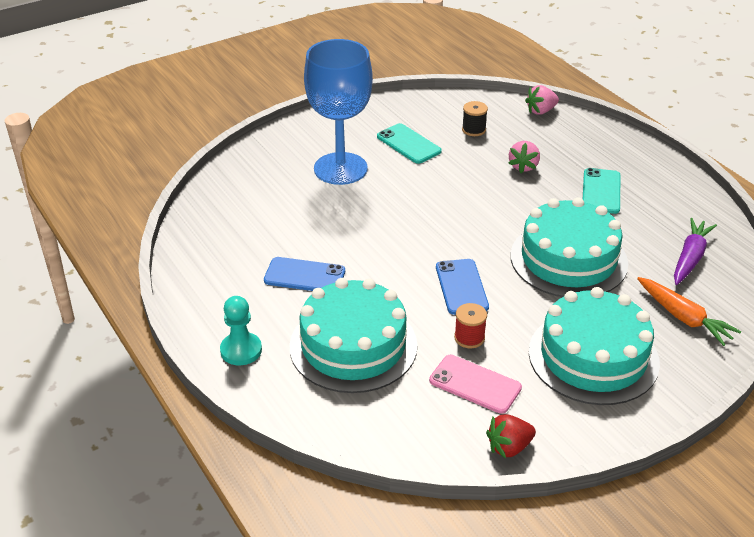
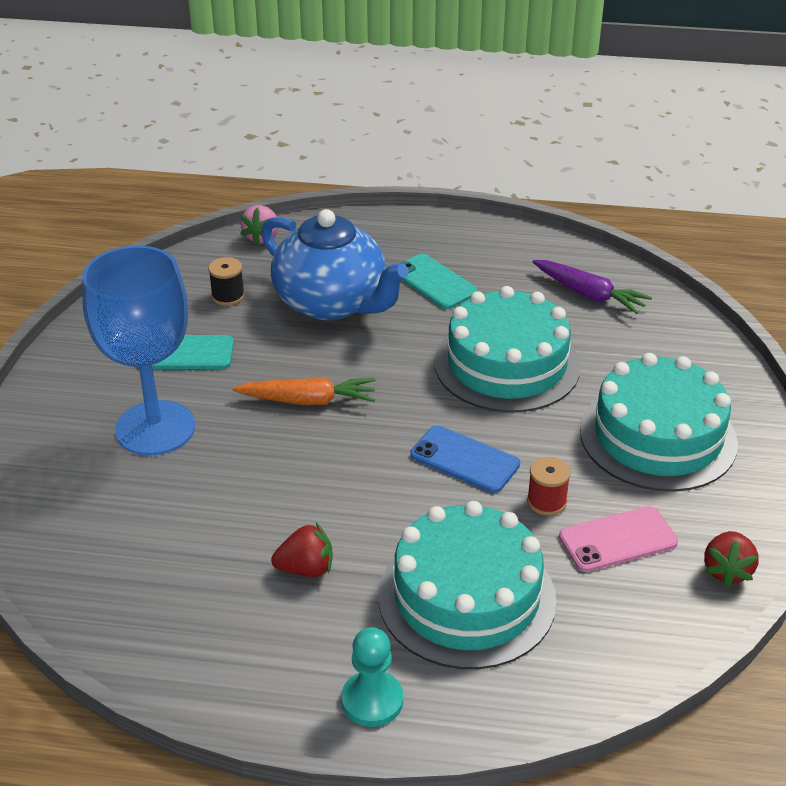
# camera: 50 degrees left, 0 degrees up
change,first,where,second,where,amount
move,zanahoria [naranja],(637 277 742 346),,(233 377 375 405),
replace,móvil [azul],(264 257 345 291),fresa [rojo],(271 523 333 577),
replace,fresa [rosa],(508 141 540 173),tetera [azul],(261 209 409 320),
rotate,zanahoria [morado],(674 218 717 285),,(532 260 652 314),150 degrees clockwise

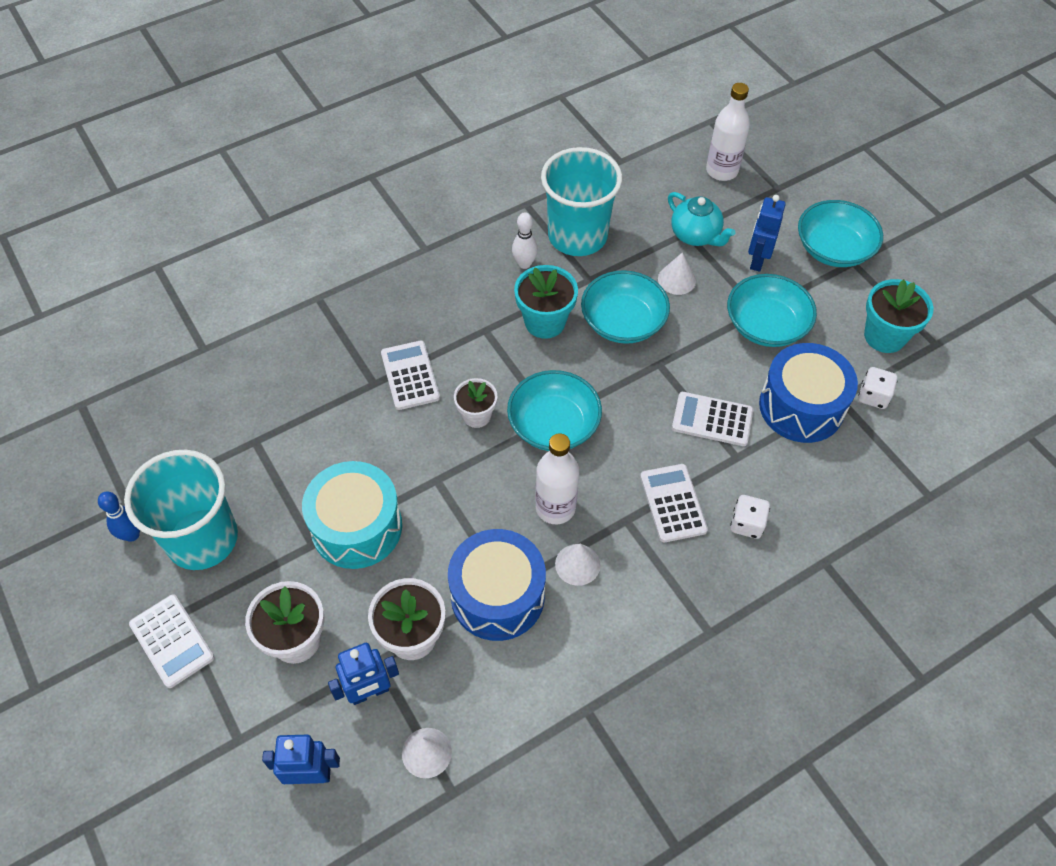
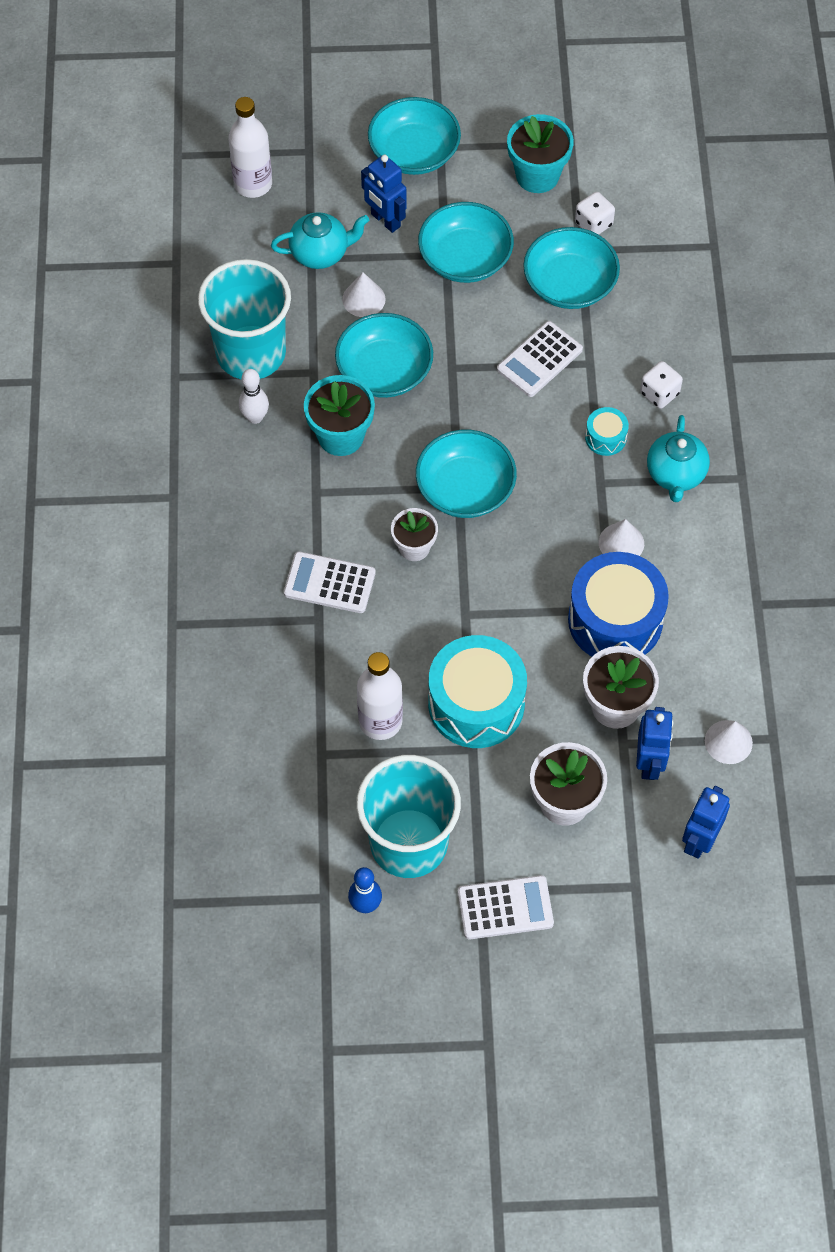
# camera: 60 degrees left, 5 degrees up
change,first,where,second,where,amount
insert,,,tetera [turquesa],(647 415 710 502),
move,botella [blanco],(535 433 579 524),,(357 652 403 740),
replace,calculadora [blanco],(640 464 708 542),tambor [turquesa],(585 407 629 456),
replace,tambor [azul],(759 343 858 443),cuenco [turquesa],(523 227 620 309),

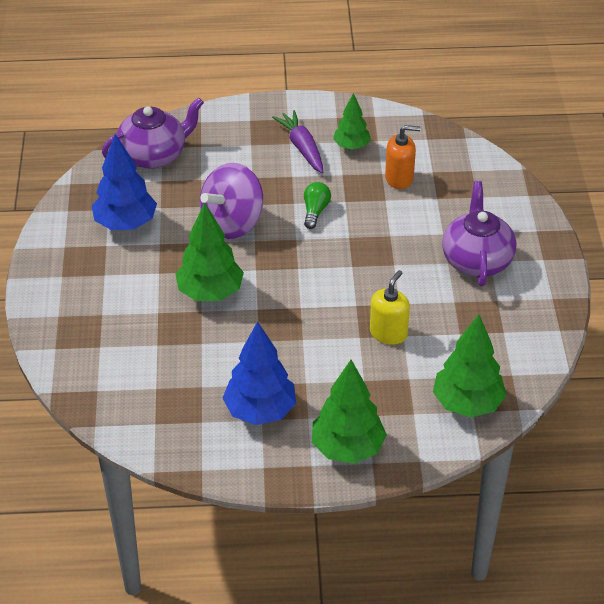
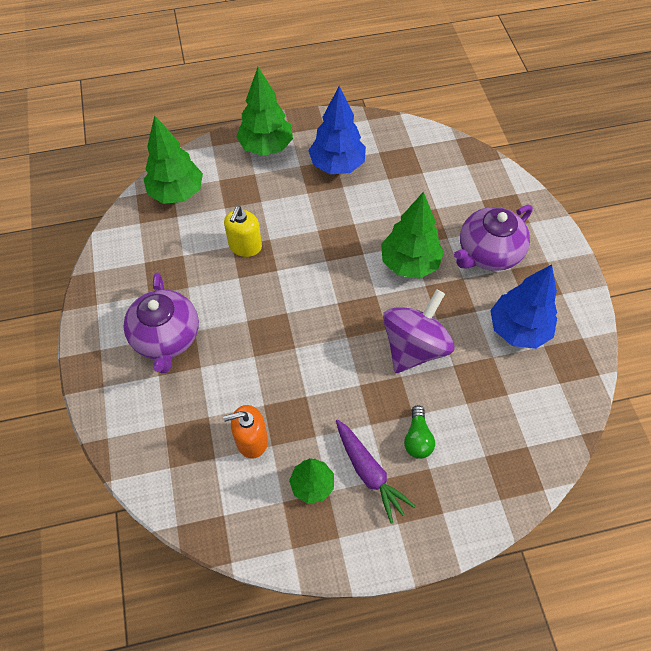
# camera: 170 degrees right, 15 degrees up
change,first,where,second,where,amount
move,tetera [morado],(102 98 204 169),,(454 205 533 271),
move,bombilla [verde],(304 182 331 229),,(404 405 435 459),

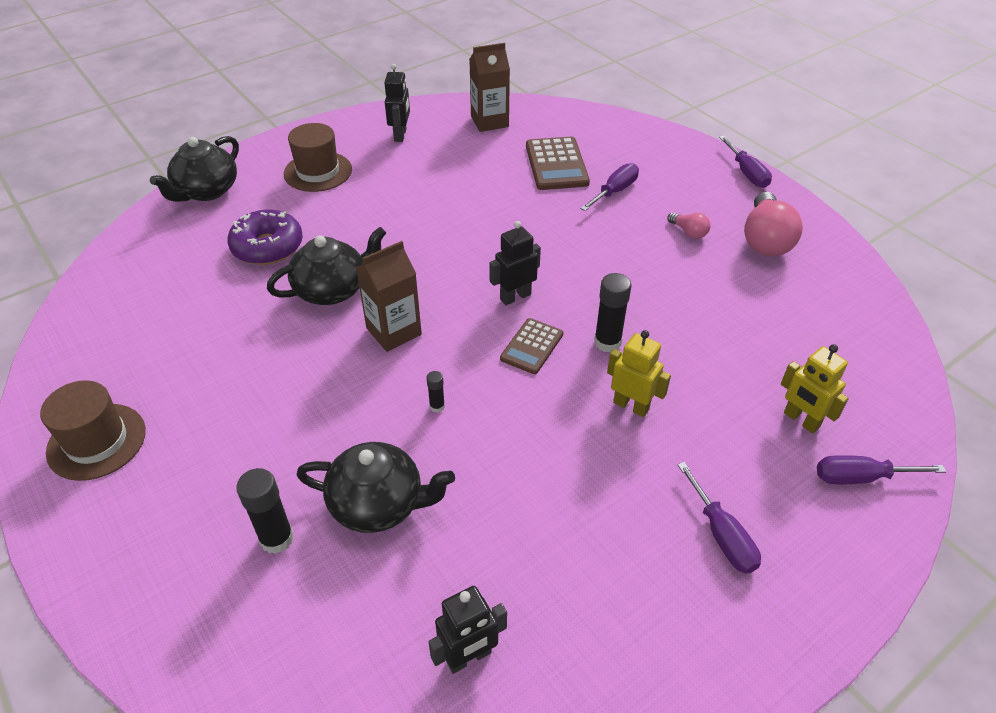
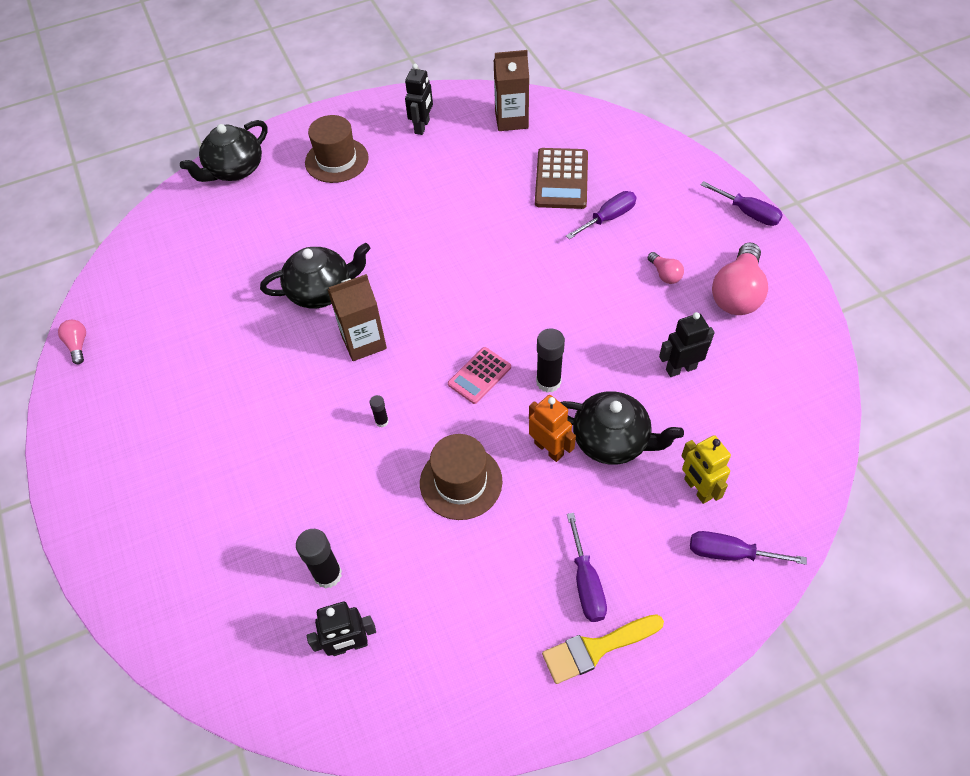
# camera: 15 degrees right, 10 degrees up
change,first,where,second,where,amount
delete,rosquilla [morado],(227 210 303 265),,,
insert,,,bombilla [rosa],(58 320 86 364),
insert,,,pincel [amarillo],(542 614 664 684),
move,sombrero [marrón],(40 380 146 481),,(420 434 502 520),
move,barra de pegamento [negro],(236 468 294 554),,(296 529 342 589),
move,tetera [negro],(296 442 455 533),,(560 391 684 465),
move,robot [negro],(489 221 541 305),,(659 312 715 377),
recolor,calculadora [marrón],(500 318 564 374),calculadora [rosa],(448 347 511 404),
recolor,robot [amarillo],(607 330 671 417),robot [naranja],(529 395 576 462),
rotate,destornillador [morado],(719 136 772 188),,(701 181 783 226),45 degrees counterclockwise

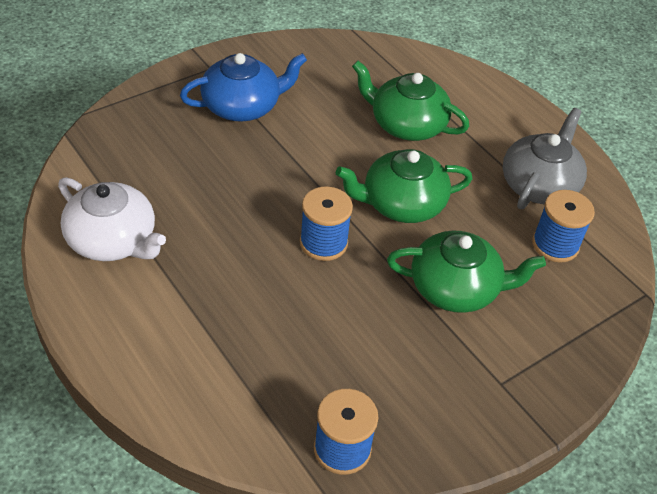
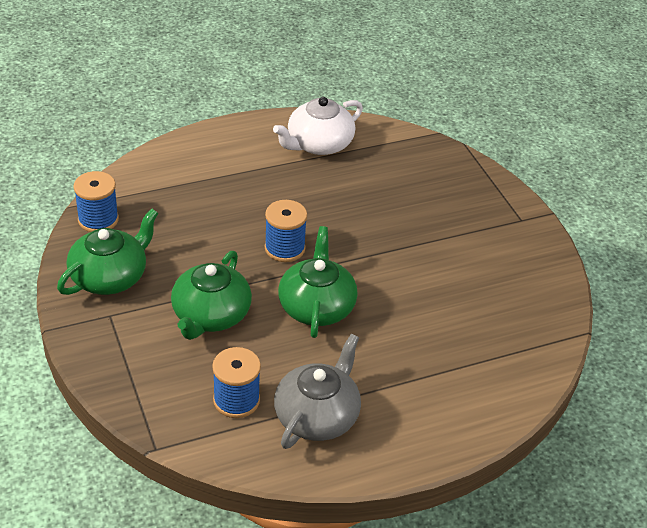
# camera: 105 degrees right, 5 degrees down
change,first,where,second,where,amount
delete,tetera [azul],(180 53 307 122),,,
move,tetera [verde],(352 61 469 141),,(57 209 159 295),
rotate,tetera [gris],(503 108 587 209),,(274 334 361 449),105 degrees counterclockwise

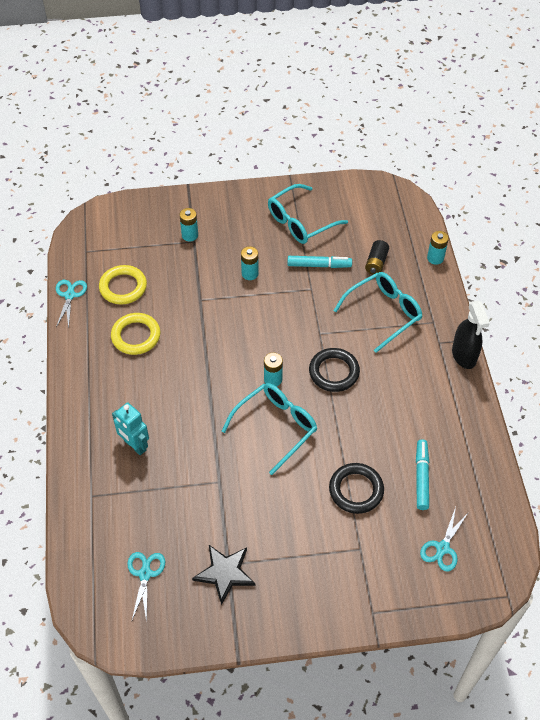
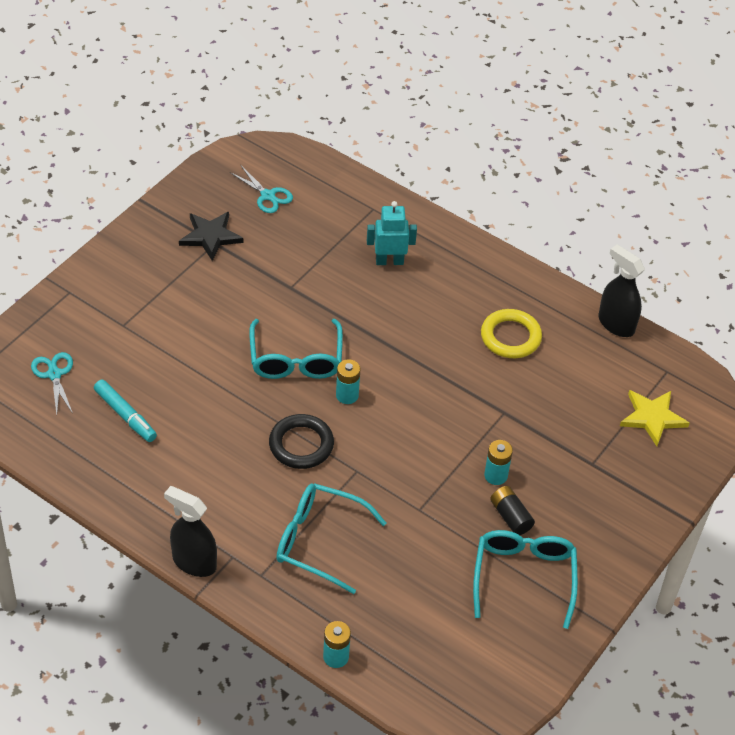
# camera: 130 degrees right, 5 degrees down
change,first,where,second,where,amount
delete,anillo [amarillo],(99 265 147 305),,,
delete,pila [turquesa],(179 208 198 242),,,
delete,rotulador [turquesa],(287 256 352 268),,,
delete,anillo [negro],(329 463 384 514),,,
insert,,,estrella [amarillo],(620 390 690 446),
move,pila [negro],(365 240 389 275),,(490 486 535 535),
replace,tijeras [turquesa],(56 280 87 329),pulverizador [negro],(598 245 645 337),
rotate,gafas [turquesa],(333 272 422 353),,(276 483 386 594),105 degrees clockwise

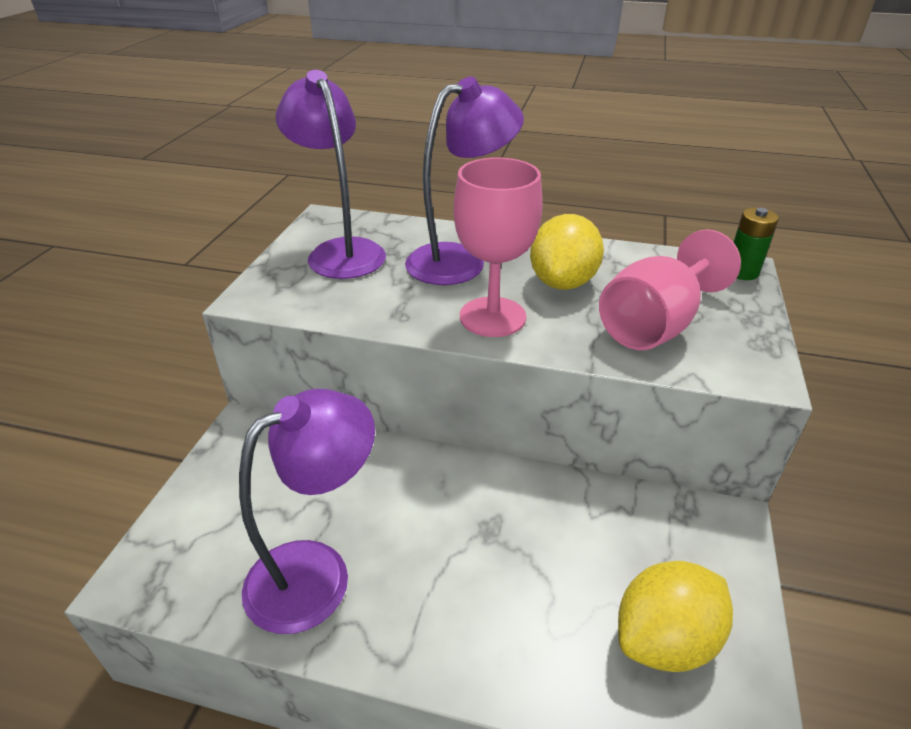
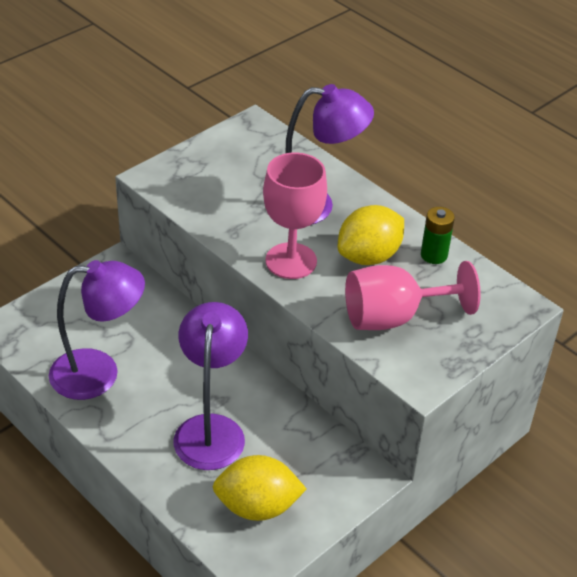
# camera: 30 degrees right, 5 degrees up
change,first,where,second,where,amount
move,lámpara [morado],(276 70 386 279),,(174 302 248 470),
move,pila [verde],(734 208 779 280),,(421 207 455 264),

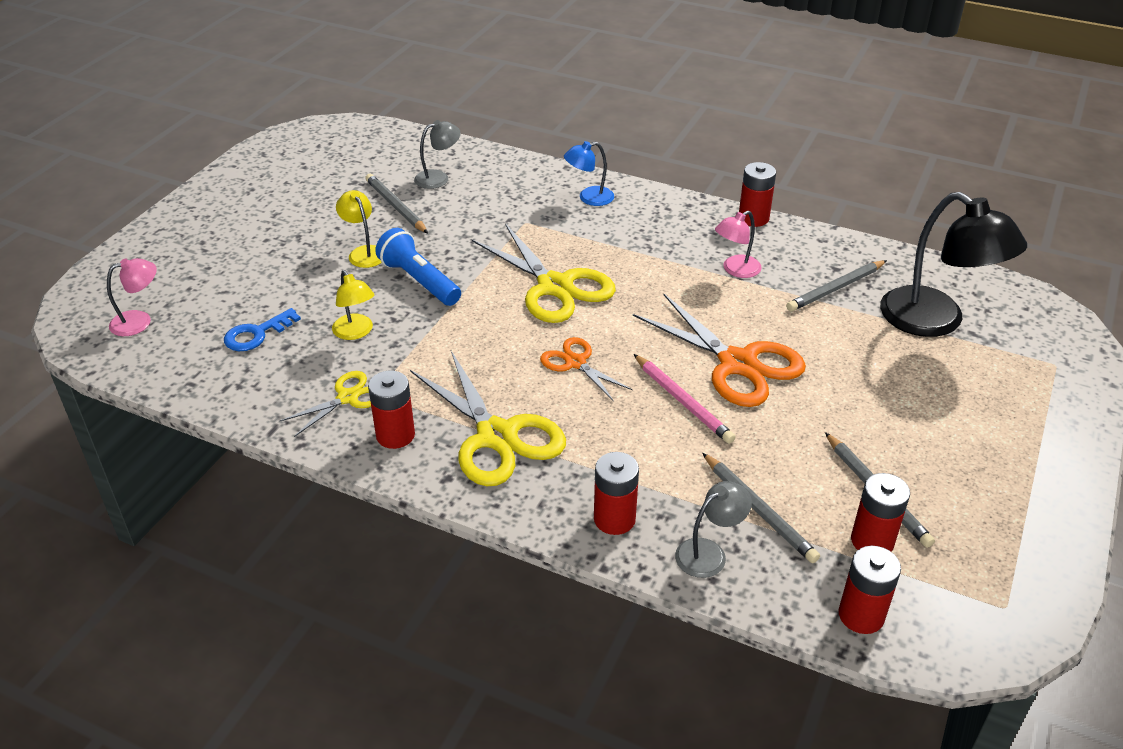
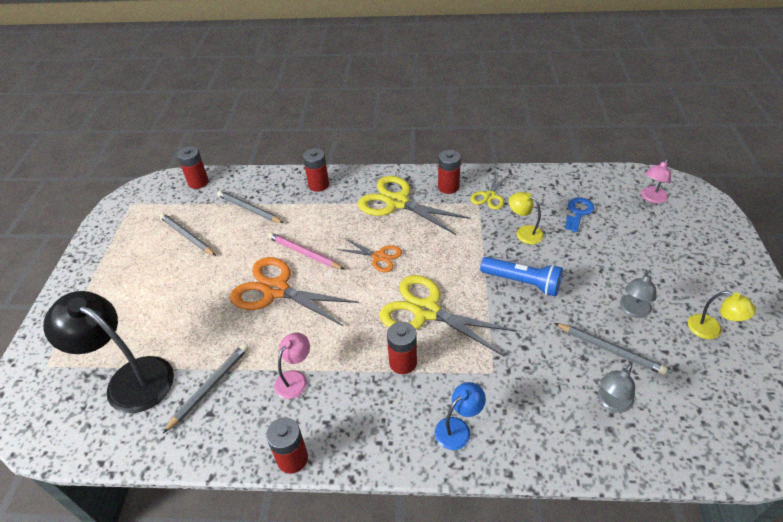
# camera: 160 degrees right, 5 degrees up
change,first,where,second,where,amount
move,lámpara [amarillo],(336 190 382 268),,(688 291 756 339),
move,lámpara [gris],(675 481 752 578),,(620 270 656 318),
move,pila [rojo],(851 473 910 552),,(387 322 417 374),

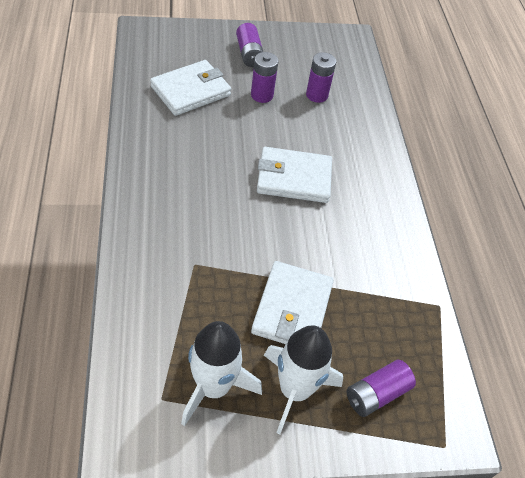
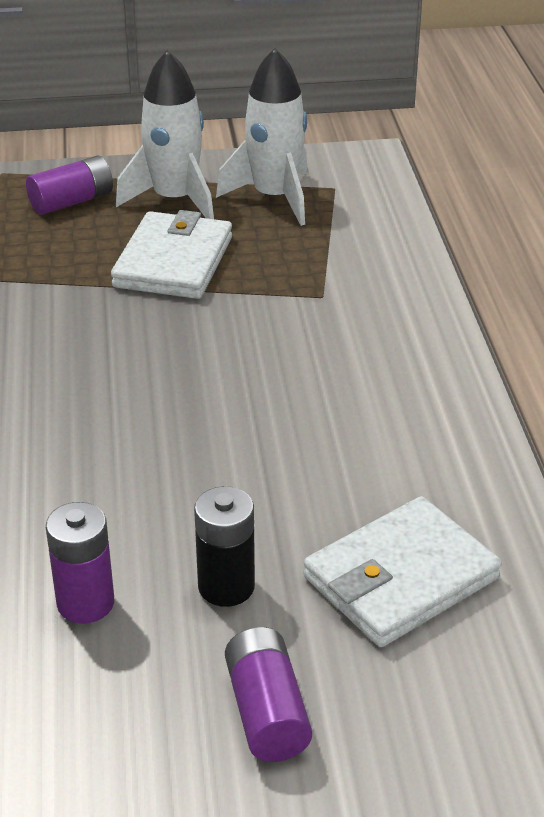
# camera: 175 degrees left, 15 degrees down
change,first,where,second,where,amount
delete,cartera [blanco],(257 147 332 203),,,
recolor,pila [morado],(251 52 279 103),pila [negro],(194 486 255 607),

